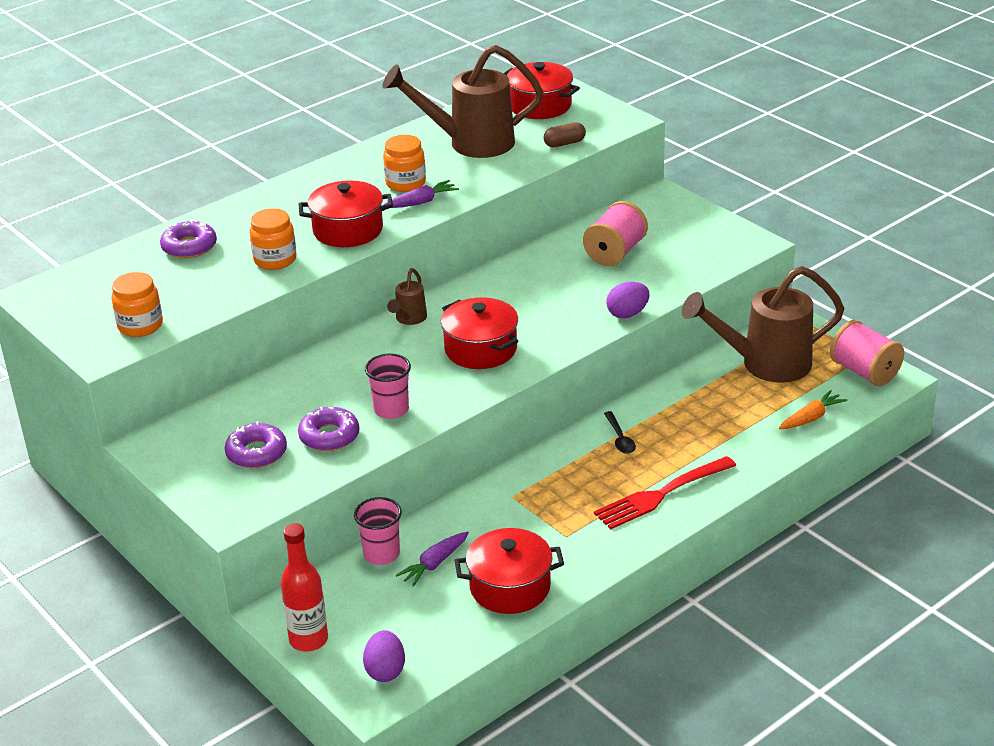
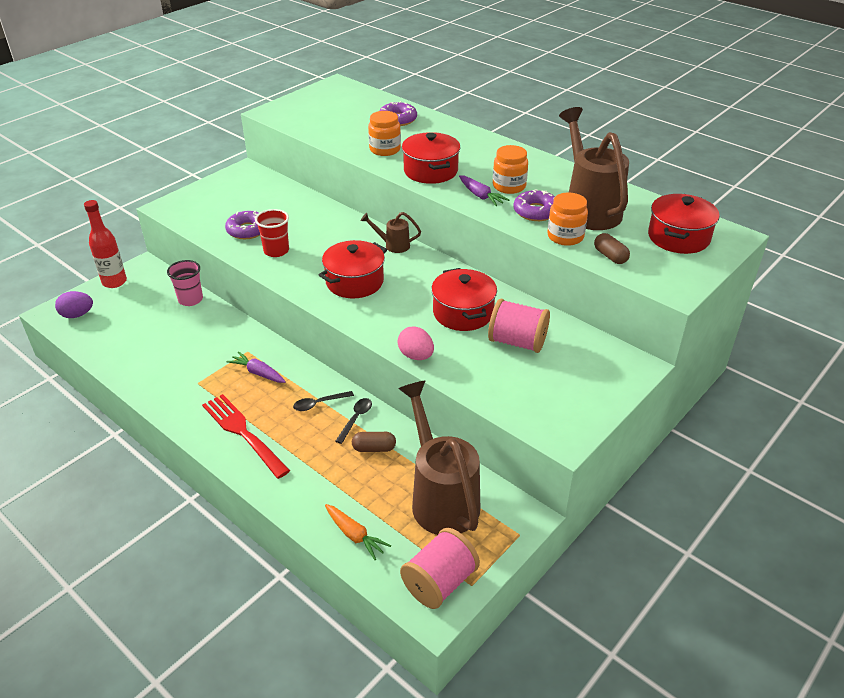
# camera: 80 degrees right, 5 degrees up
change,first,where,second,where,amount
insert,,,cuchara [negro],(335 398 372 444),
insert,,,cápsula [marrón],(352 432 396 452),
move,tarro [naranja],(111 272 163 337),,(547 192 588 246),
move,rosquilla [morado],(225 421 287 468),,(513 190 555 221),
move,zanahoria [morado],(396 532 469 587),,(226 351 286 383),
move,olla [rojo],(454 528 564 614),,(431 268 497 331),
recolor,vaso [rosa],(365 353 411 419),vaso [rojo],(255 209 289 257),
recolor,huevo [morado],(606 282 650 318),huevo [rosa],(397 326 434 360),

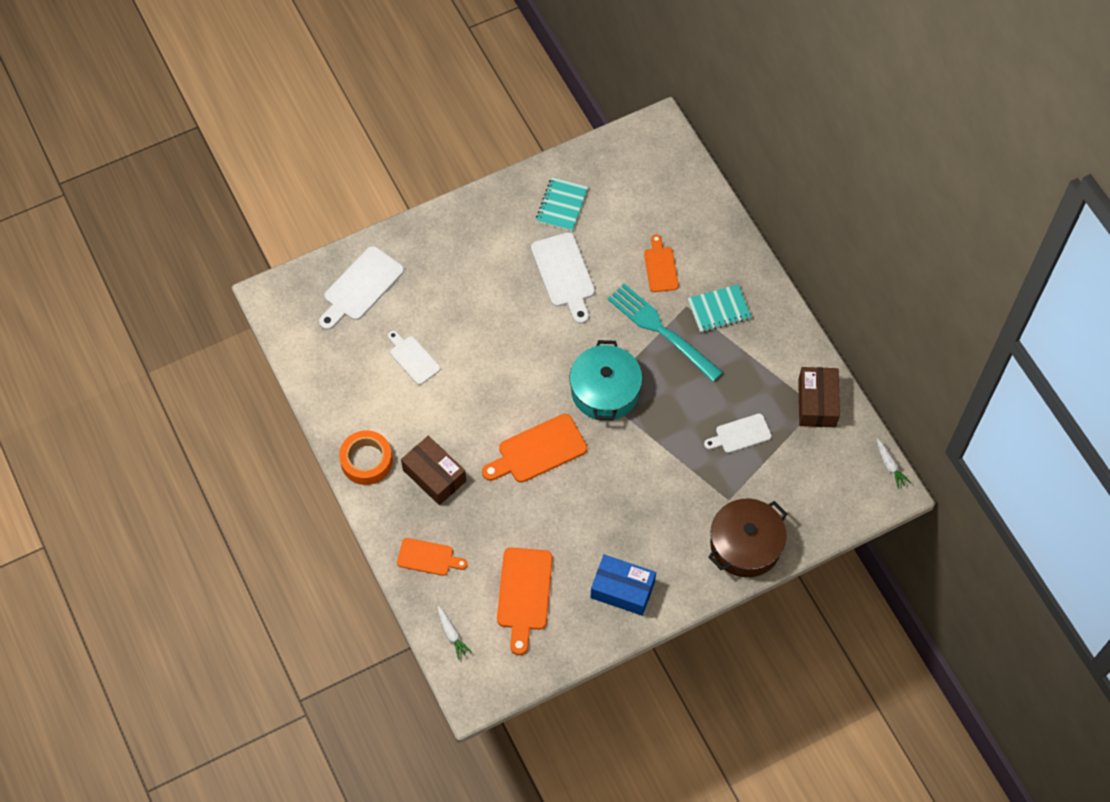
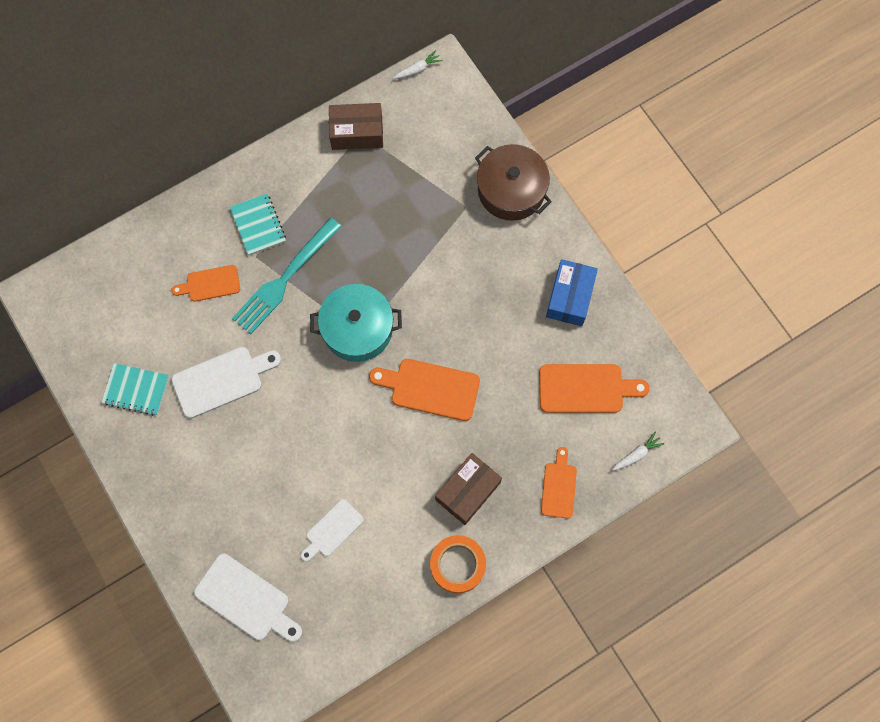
# camera: 95 degrees left, 10 degrees up
change,first,where,second,where,amount
delete,tabla de cortar [blanco],(704 413 772 453),,,
rotate,tabla de cortar [naranja],(482 414 587 483),,(369 359 480 421),135 degrees clockwise

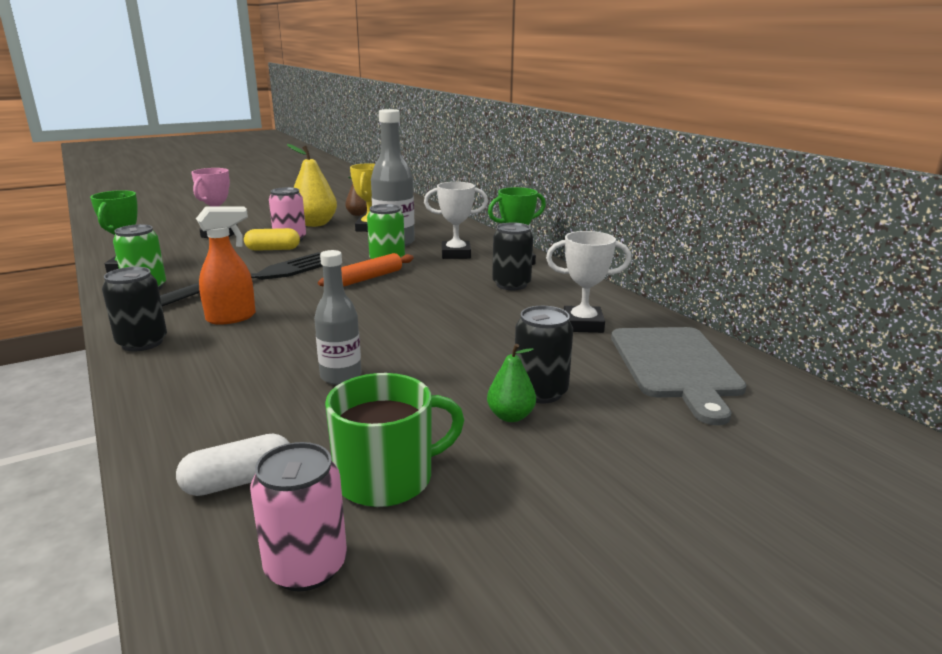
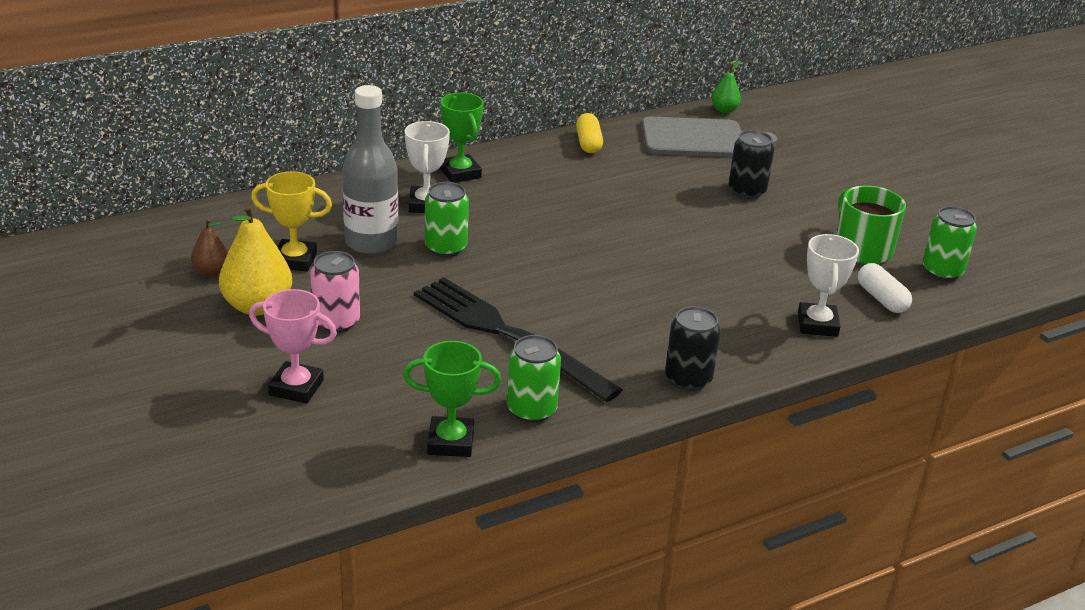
# camera: 90 degrees left, 10 degrees up
change,first,where,second,where,amount
delete,pulverizador [naranja],(196 206 256 325),,,
delete,botella [gris],(314 250 361 385),,,
delete,rodillo [naranja],(318 253 414 287),,,
delete,lata [negro],(492 223 533 290),,,
move,cápsula [amarillo],(244 228 300 251),,(576 113 603 153),
move,pera [verde],(487 344 536 422),,(711 61 741 113),
move,trofeo [blanco],(546 231 632 333),,(798 234 859 337),
recolor,lata [rosa],(250 442 347 591),lata [verde],(922 206 977 281),

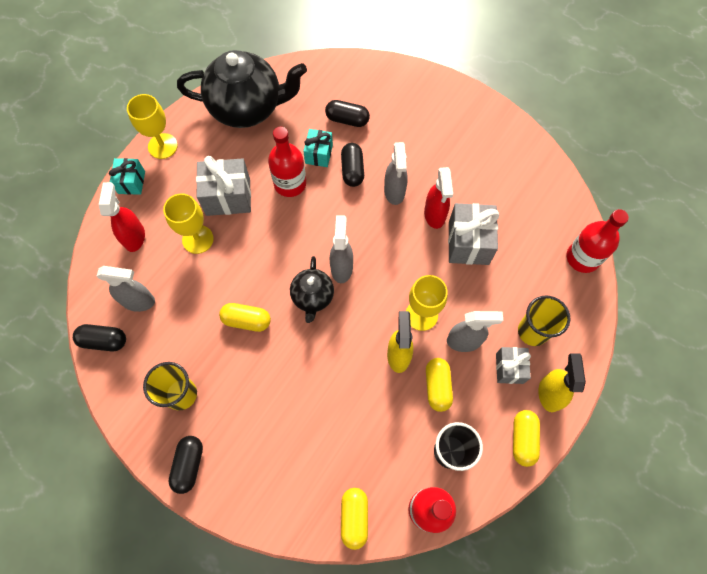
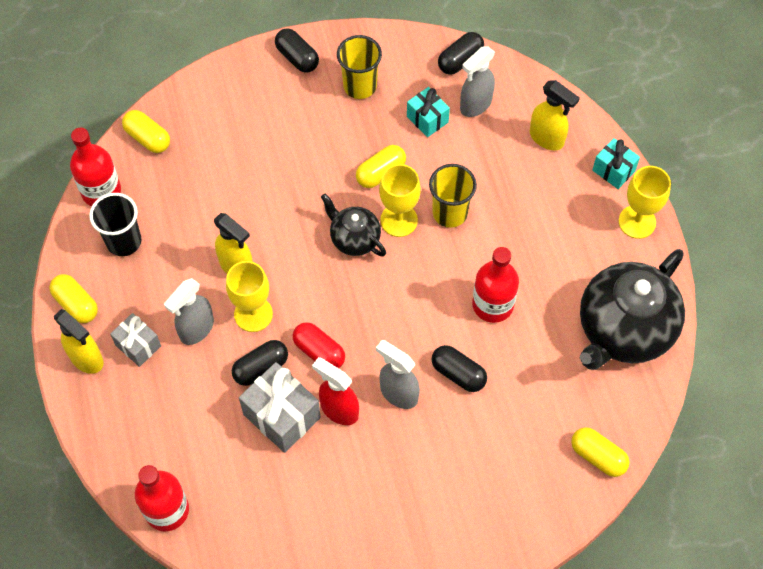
# camera: 130 degrees right, 5 degrees down
change,first,where,second,where,amount
delete,regalo [gris],(196 156 251 216),,,
delete,pulverizador [gris],(330 215 353 283),,,
insert,,,cápsula [rojo],(293 322 345 368),
move,copa [amarillo],(163 193 214 254),,(379 164 421 237),
move,regalo [turquesa],(303 129 333 167),,(407 87 450 137),
move,cápsula [negro],(325 100 370 127),,(232 340 288 386),
move,cápsula [amarillo],(426 358 453 412),,(571 427 629 477),
move,vaso [amarillo],(518 296 570 346),,(429 164 477 228),
recolor,pulverizador [rojo],(99 182 145 252),pulverizador [amarillo],(530 80 580 150),

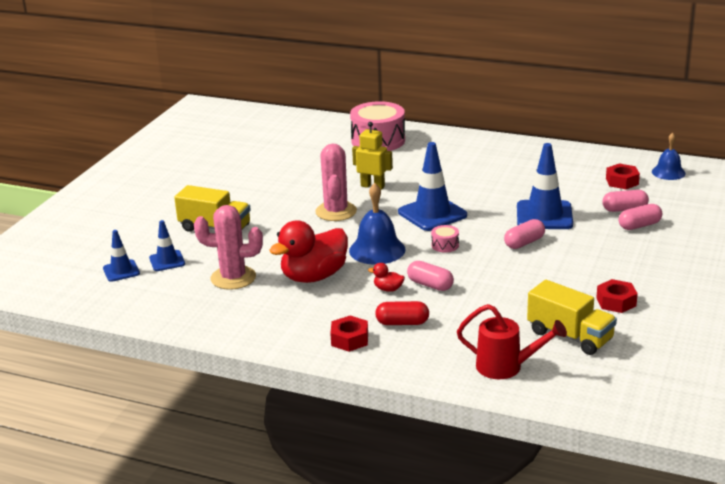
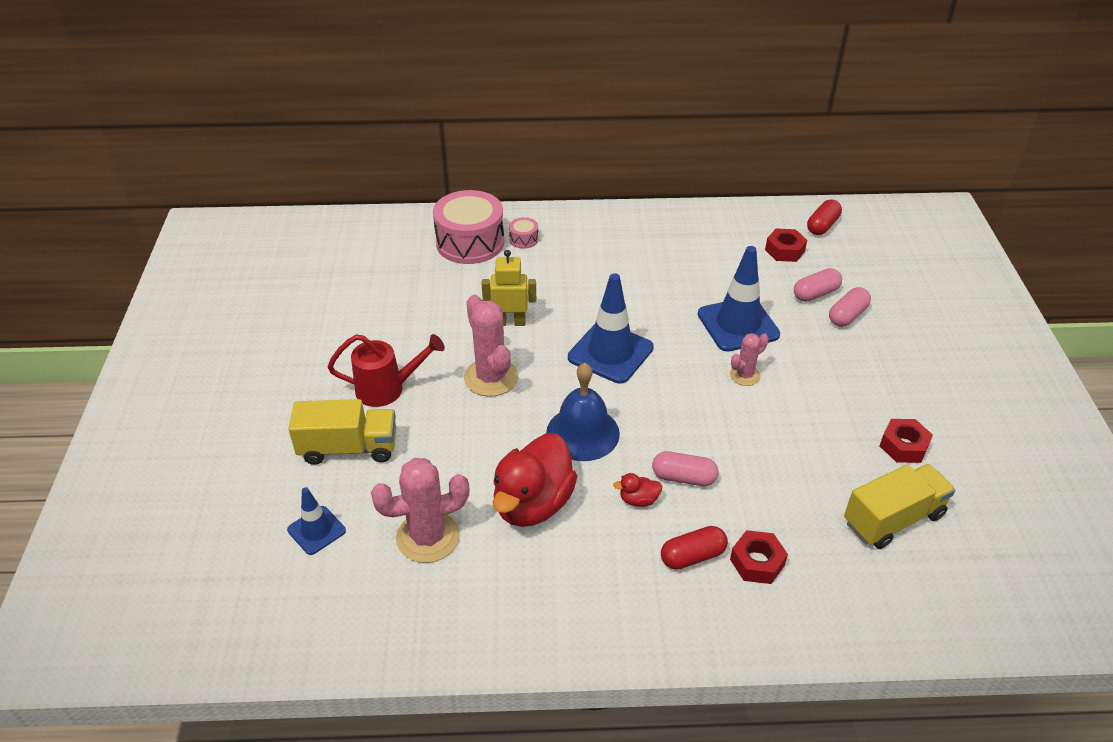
# camera: 25 degrees left, 15 degrees up
change,first,where,second,where,amount
delete,cono de tráfico [azul],(103 230 140 282),,,
move,tuerca [rojo],(330 316 368 352),,(730 530 788 584),
move,tambor [rosa],(431 225 459 252),,(509 217 538 249),
move,regadera [rojo],(457 304 567 379),,(328 334 445 407),
replace,cápsula [rosa],(504 219 545 249),cactus [rosa],(730 333 769 386),
replace,campana [azul],(652 133 686 180),cápsula [rojo],(807 199 842 235),
rotate,camión [amarillo],(527 280 617 355),,(844 464 956 549),45 degrees counterclockwise

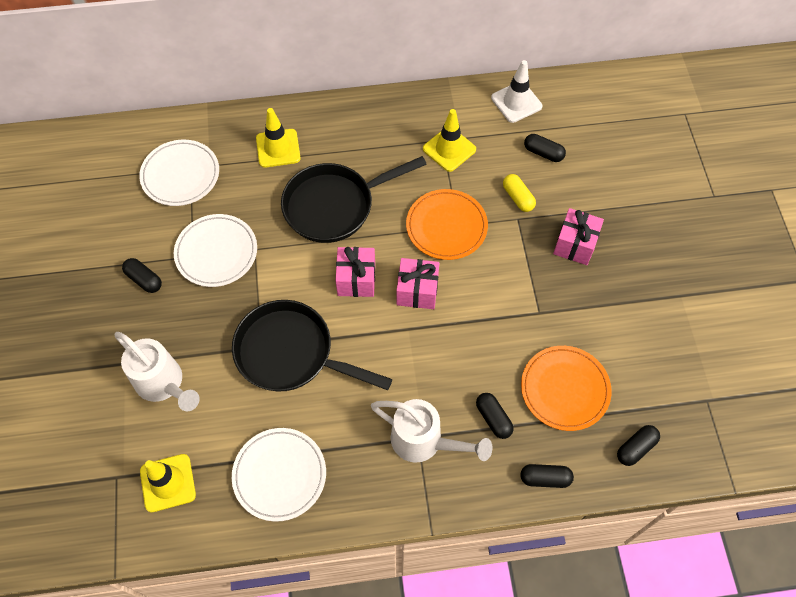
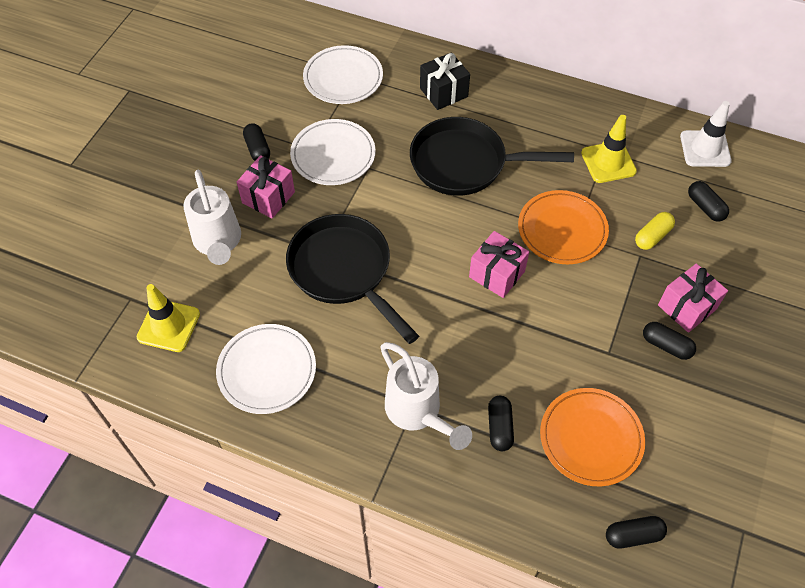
# camera: 30 degrees right, 5 degrees down
change,first,where,second,where,amount
move,regalo [rosa],(335 247 375 297),,(237 155 295 219),
move,cápsula [negro],(520 464 574 488),,(643 322 696 360),
replace,cono de tráfico [amarillo],(256 108 301 168),regalo [negro],(420 52 470 110),
rotate,cápsula [amarillo],(503 174 536 212),,(635 212 675 250),45 degrees clockwise

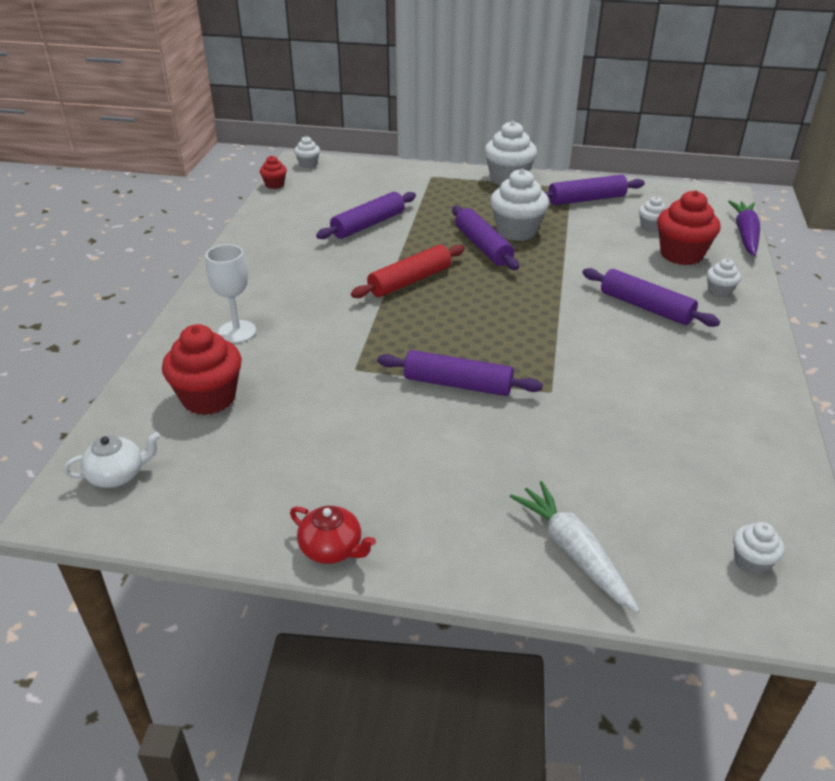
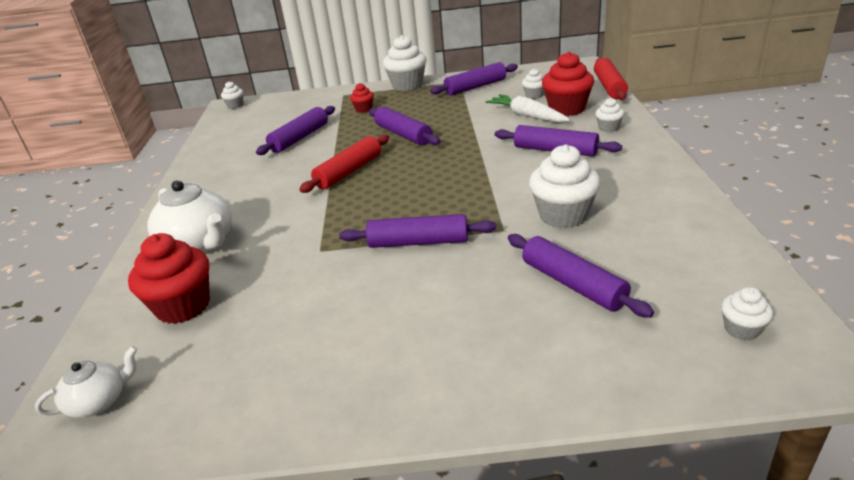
# camera: 10 degrees left, 5 degrees down
change,first,where,second,where,amount
delete,tetera [rojo],(290 506 376 564),,,
insert,,,rodillo [morado],(508 234 654 318),
move,magdalena [rojo],(260 156 287 189),,(350 83 374 113),
move,magdalena [blanco],(490 169 549 241),,(529 144 601 228),
move,zanahoria [blanco],(510 481 640 613),,(485 94 570 122),
replace,copa [blanco],(206 244 256 343),tetera [blanco],(147 180 232 253),
replace,zanahoria [morado],(728 200 760 256),rodillo [rojo],(594 58 628 100),

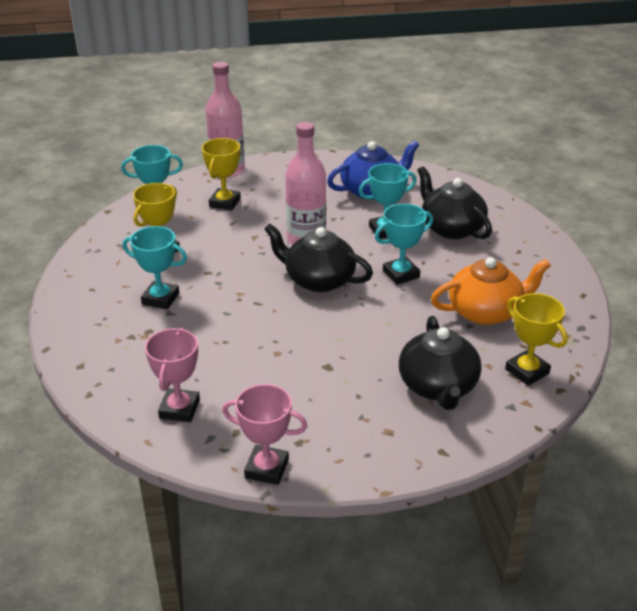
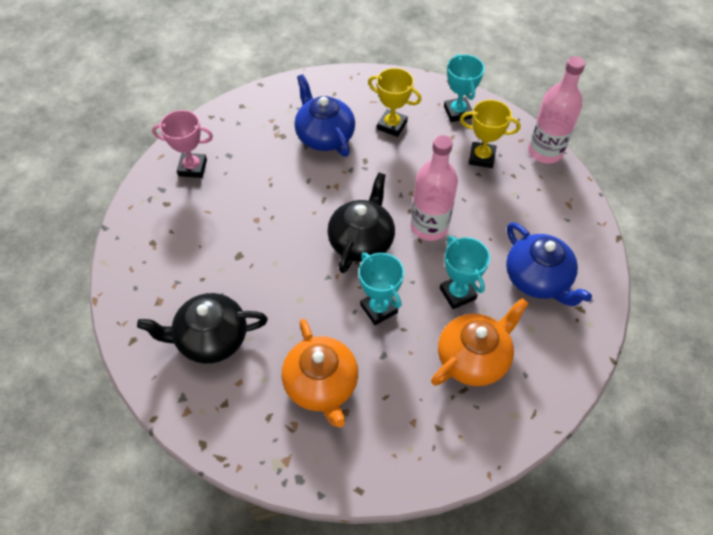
# camera: 85 degrees right, 20 degrees up
change,first,where,second,where,amount
delete,trofeo [rosa],(222 384 307 485),,,
delete,trofeo [amarillo],(505 293 568 386),,,
replace,trofeo [turquesa],(123 226 187 309),tetera [azul],(295 74 355 157),
recolor,tetera [negro],(417 166 492 239),tetera [naranja],(431 298 529 386),

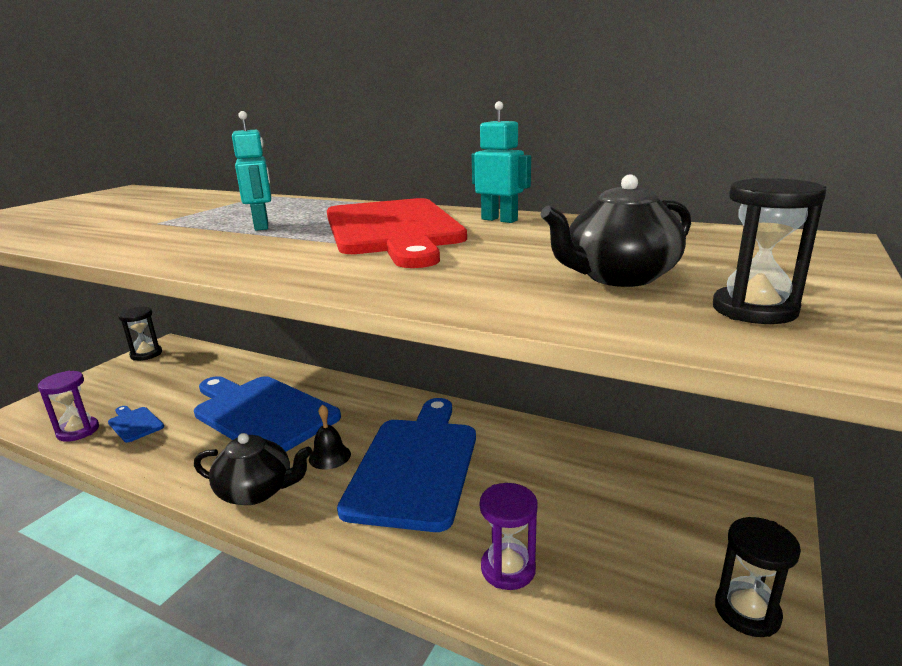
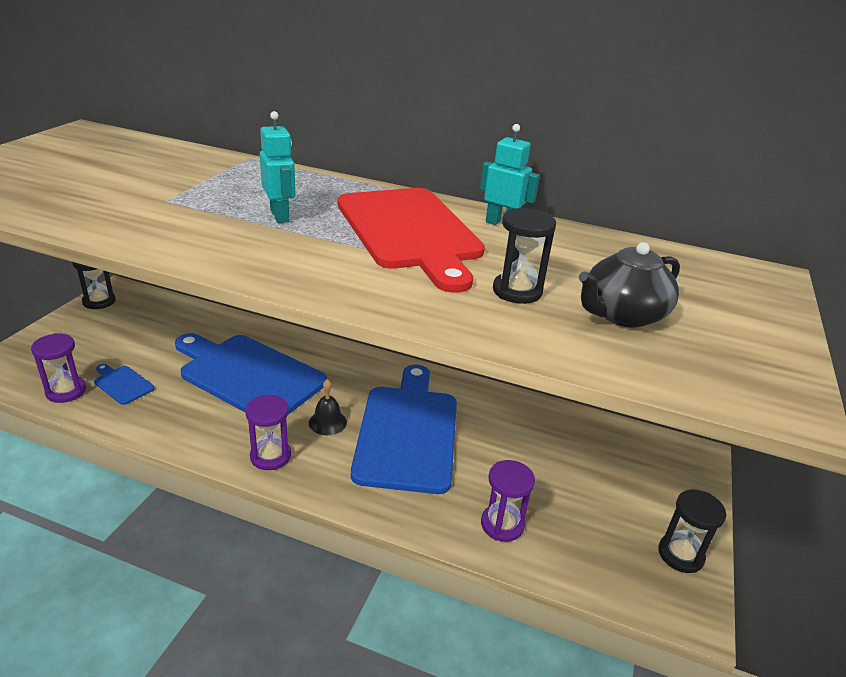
# camera: 10 degrees left, 10 degrees up
change,first,where,second,where,amount
move,reloj de arena [negro],(713 178 826 324),,(493 207 556 304),
replace,tetera [negro],(194 433 313 505),reloj de arena [morado],(245 395 291 470),

